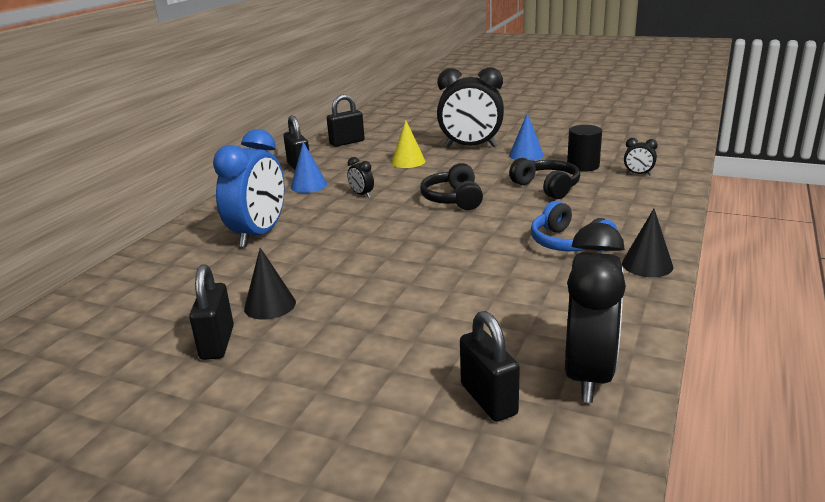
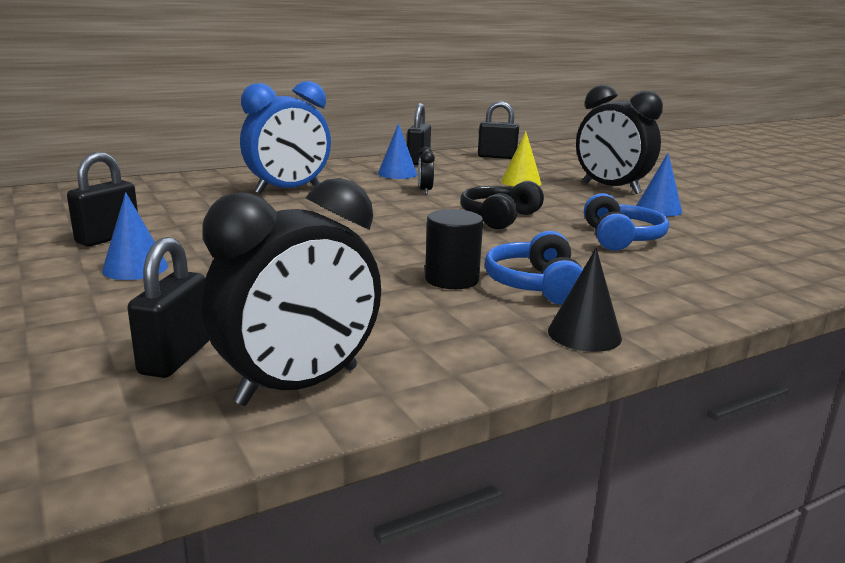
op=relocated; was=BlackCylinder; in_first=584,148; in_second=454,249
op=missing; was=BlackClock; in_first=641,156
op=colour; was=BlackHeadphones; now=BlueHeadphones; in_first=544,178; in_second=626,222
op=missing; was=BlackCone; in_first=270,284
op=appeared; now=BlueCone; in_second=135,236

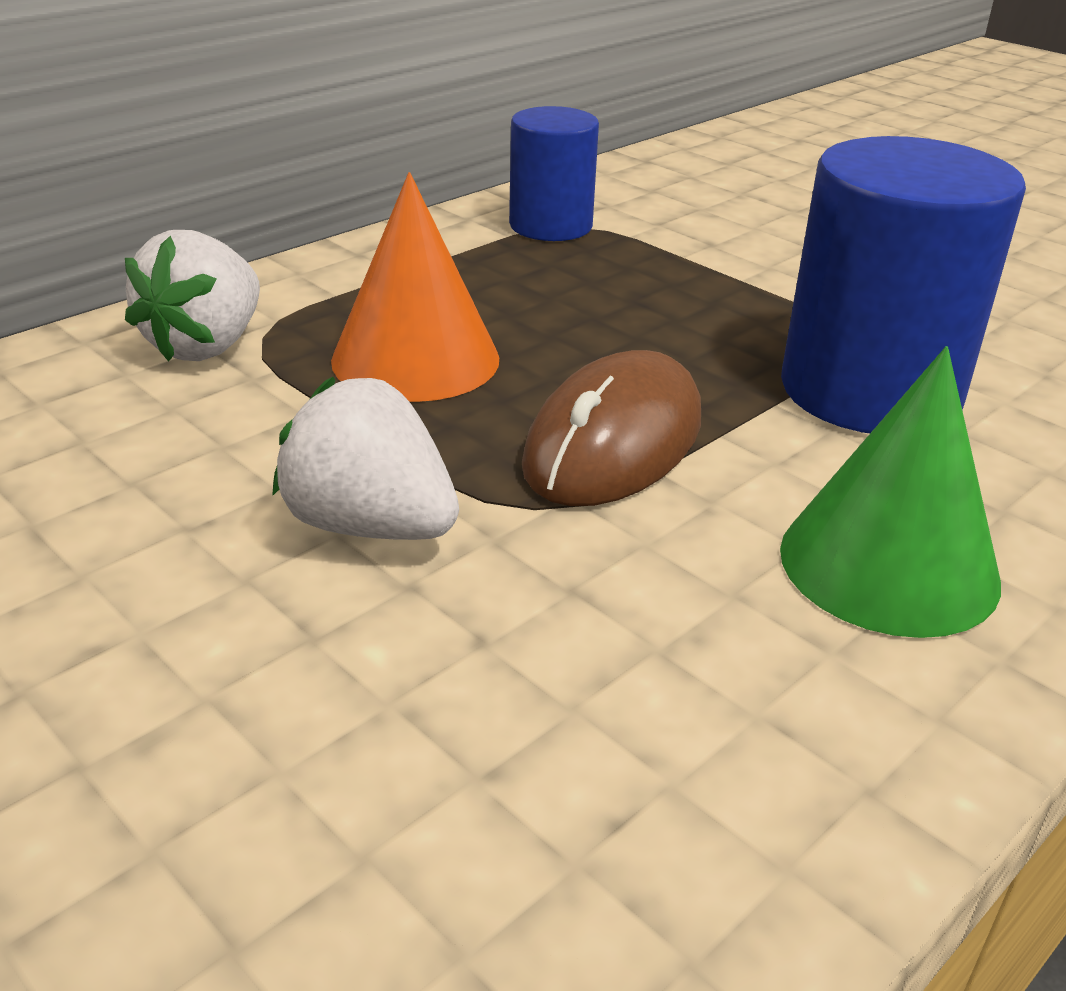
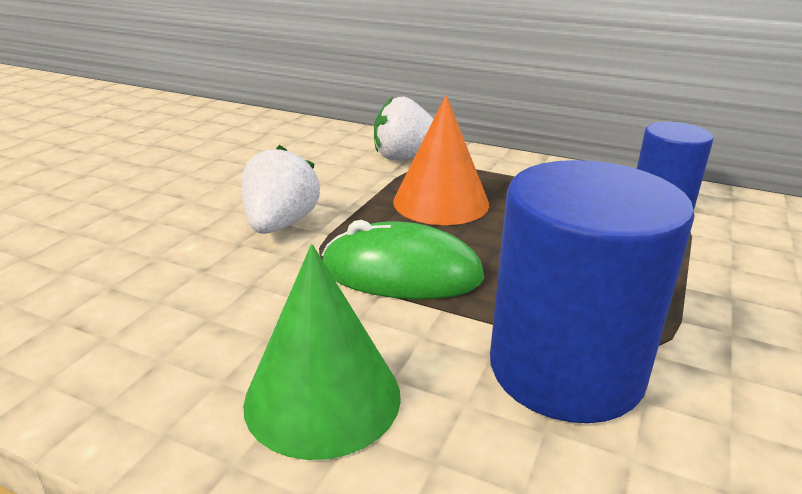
op=colour; was=BrownMouse; now=GreenMouse; in_first=611,428; in_second=403,259

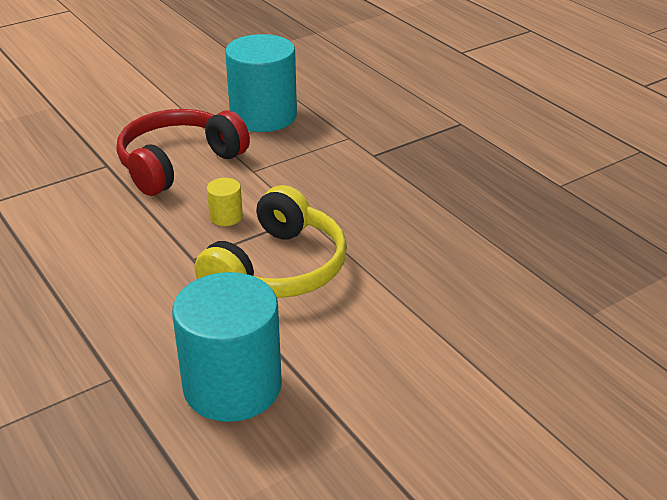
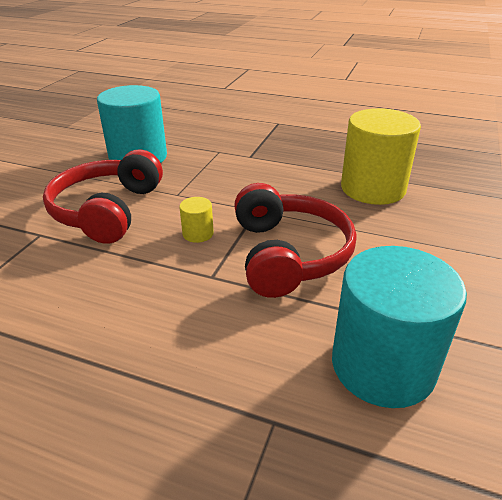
op=colour; was=YellowHeadphones; now=RedHeadphones; in_first=271,241; in_second=295,240
op=appeared; now=YellowCylinder; in_second=381,156

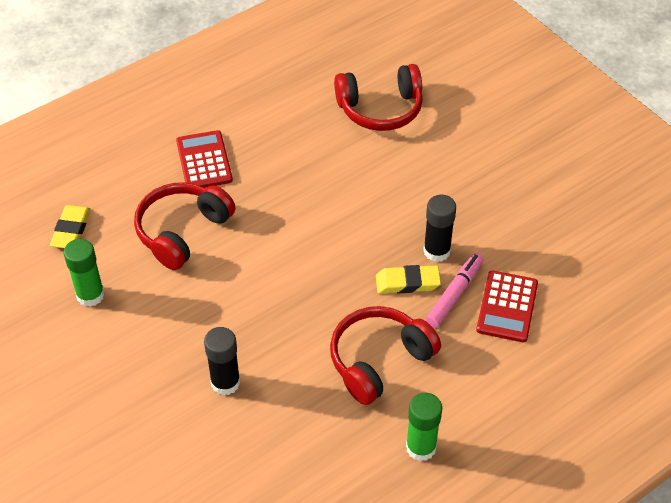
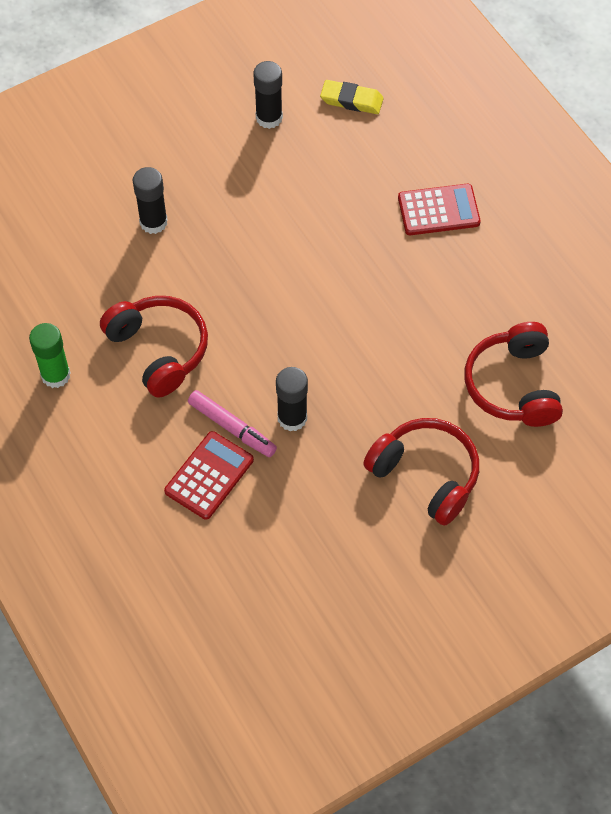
op=relocated; was=RedHeadphones; in_first=184,226; in_second=421,472
op=colour; was=GreenGlueStick; now=BlackGlueStick; in_first=84,273; in_second=268,95
op=missing; was=YellowEraser; in_first=408,279
op=spun; was=RedCalculator; in_first=507,306; in_second=209,475; clockwise=105

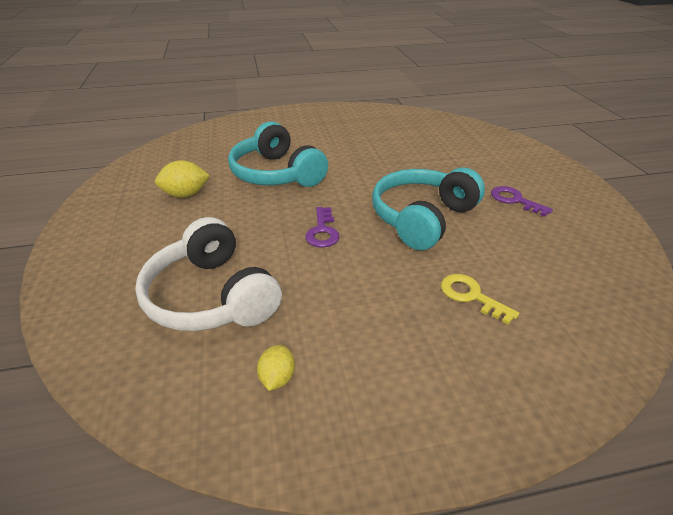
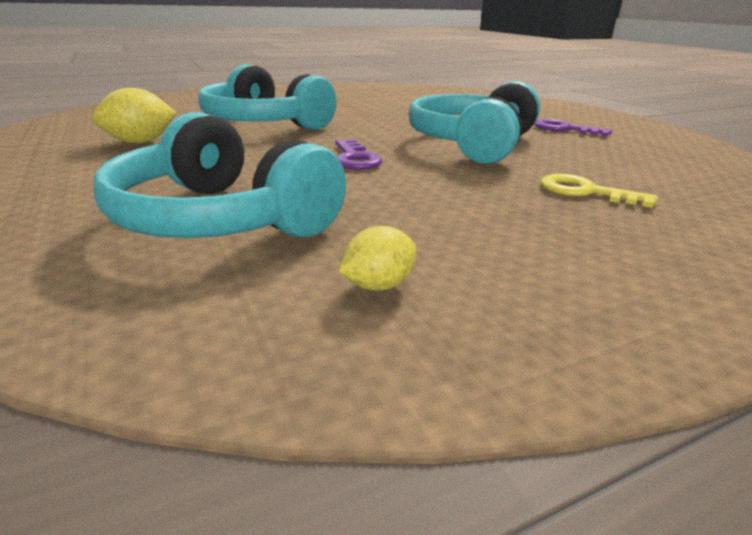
op=colour; was=WhiteHeadphones; now=TurquoiseHeadphones; in_first=208,274; in_second=220,175
op=spun; was=YellowLemon; in_first=276,368; in_second=377,258; clockwise=60

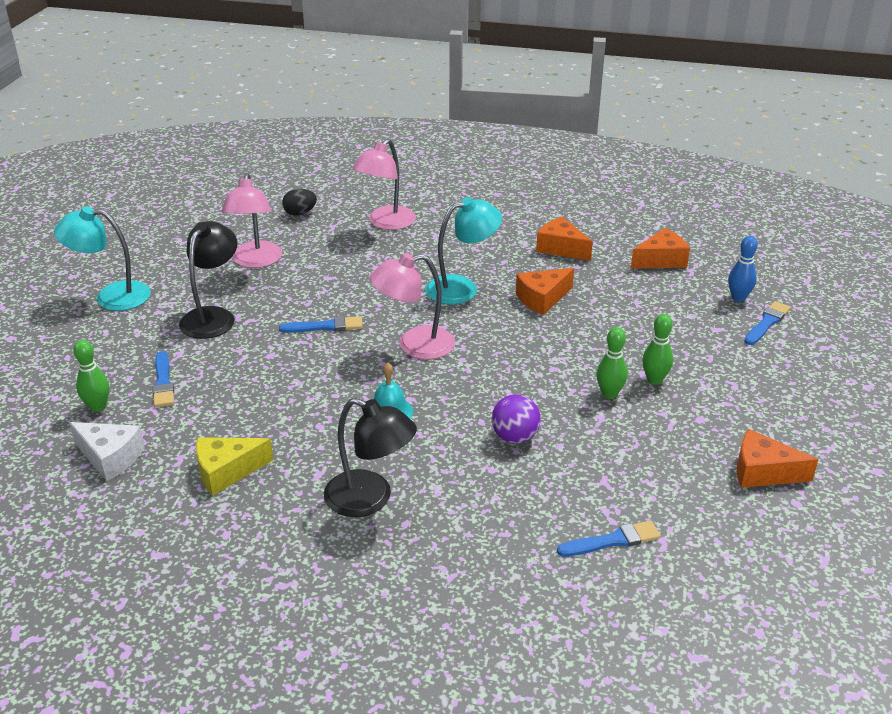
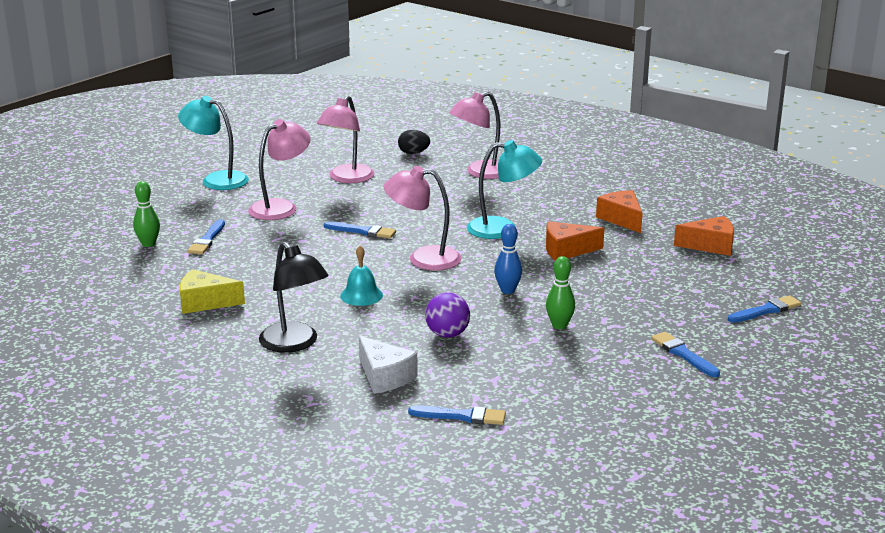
op=colour; was=BlackLamp; now=PinkLamp; in_first=208,280; in_second=279,169
op=relocated; was=BlueBowlingPin; in_first=743,269; in_second=508,259
op=missing; was=GreenBowlingPin; in_first=657,349
op=relocated; was=WhiteCheese; in_first=107,451; in_second=388,365
op=missing; was=OrangeCheese; in_first=777,458
op=appeared; now=BlueBrush; in_second=685,354

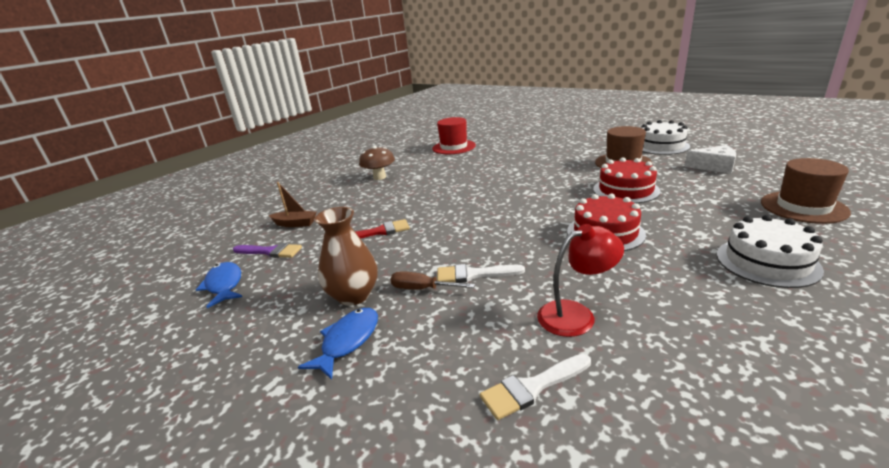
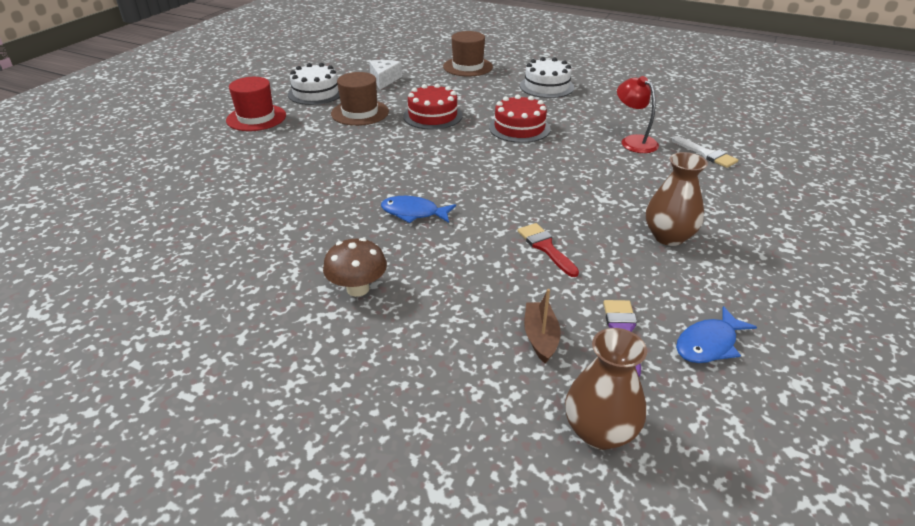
op=relocated; was=RedHat; in_first=454,135; in_second=256,104
op=missing; was=WhiteBrush; in_first=481,273
op=missing; was=BrownScrewdriver; in_first=433,280
op=relocated; was=BlueFish; in_first=338,344; in_second=418,209
op=appeared; now=BrownVase; in_second=606,389

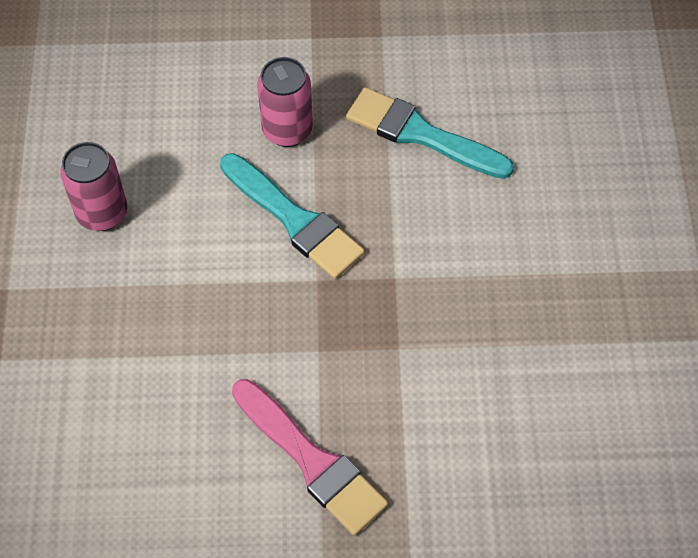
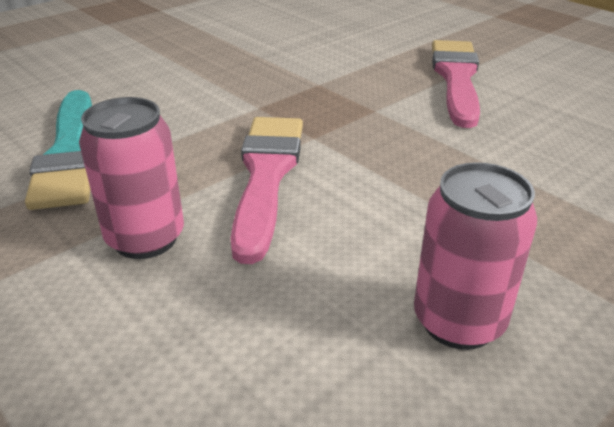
op=colour; was=TurquoiseBrush; now=PinkBrush; in_first=292,216; in_second=267,190

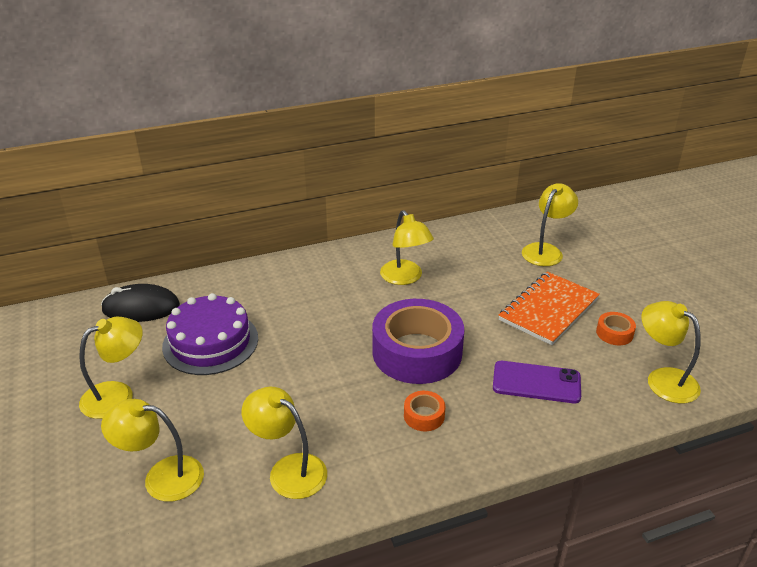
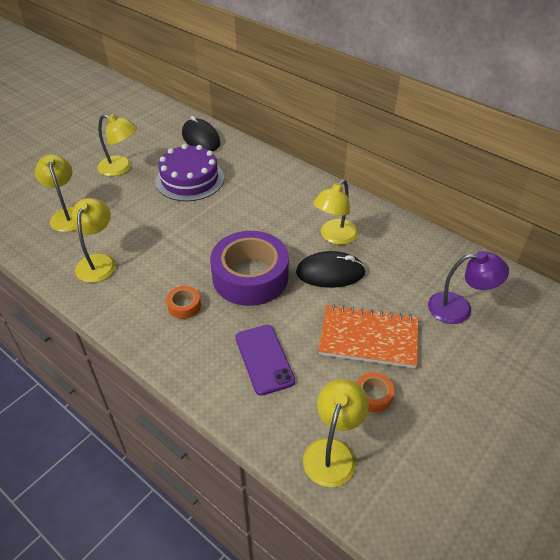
op=colour; was=YellowLamp; now=PurpleLamp; in_first=550,224; in_second=468,287
op=appeared; now=BlackMouse; in_second=331,269

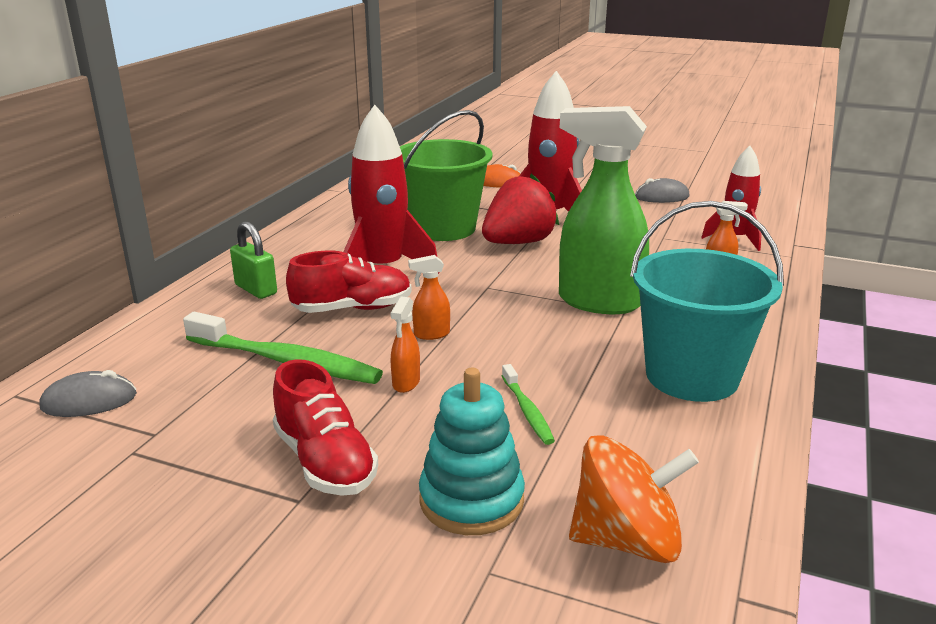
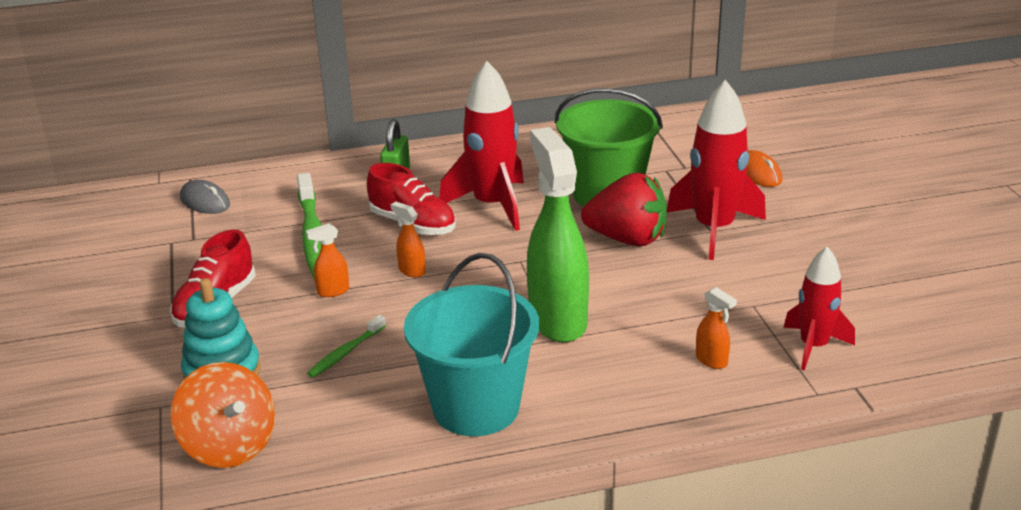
op=missing; was=GreyMouse; in_first=662,190

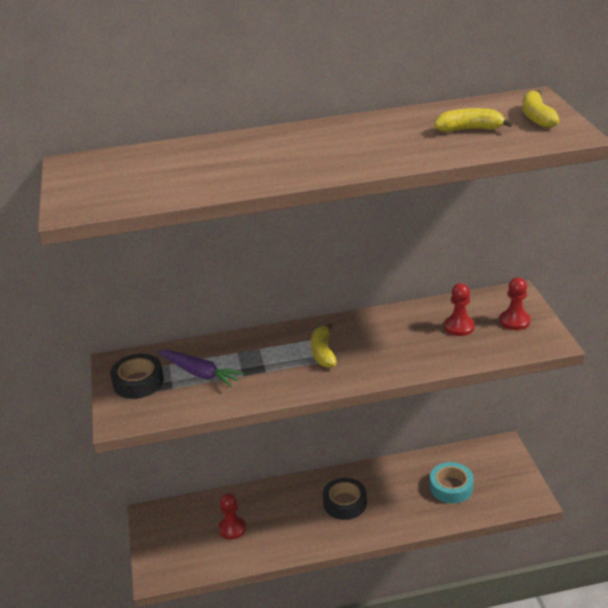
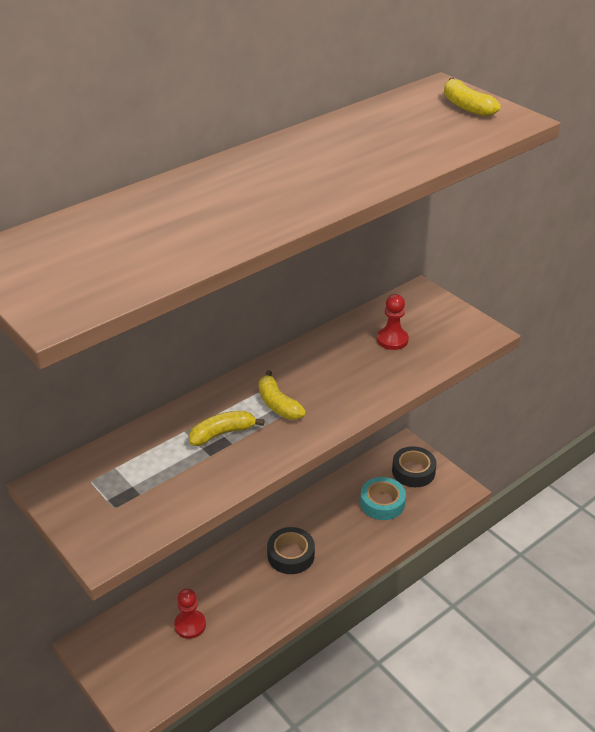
op=relocated; was=YellowBanana; in_first=473,120; in_second=227,428
op=missing; was=RedPawn; in_first=515,304
op=missing; was=PurpleCarrot; in_first=201,368
op=relocated; was=BlackTape; in_first=137,376; in_second=414,466

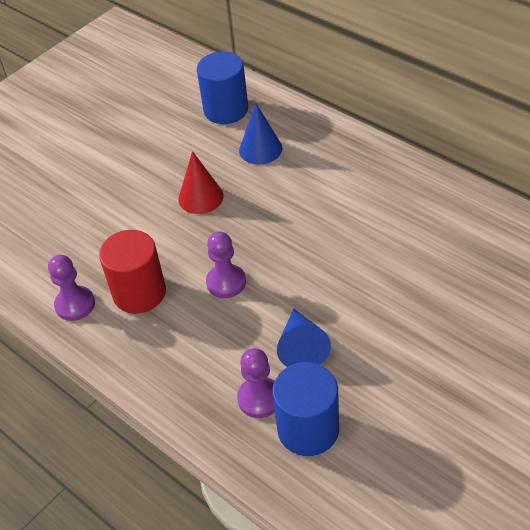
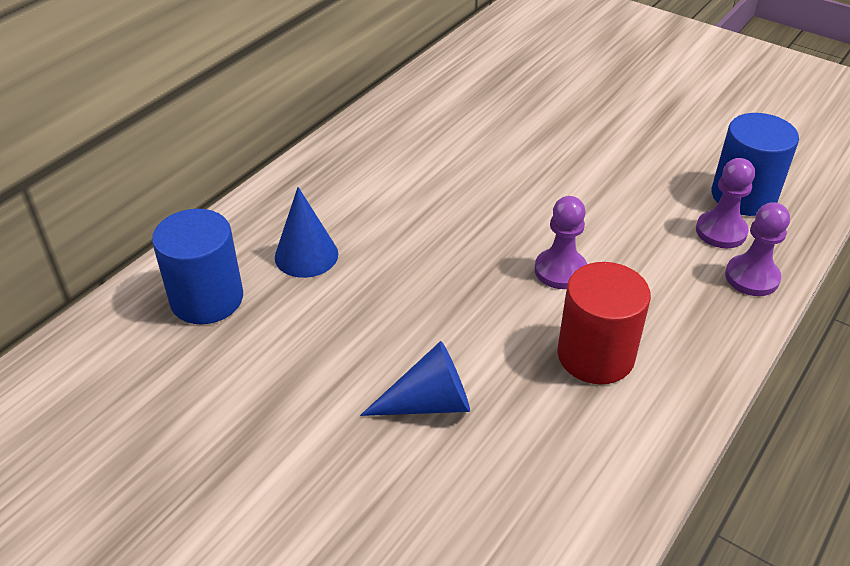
op=missing; was=RedCone; in_first=201,182
op=relocated; was=PurplePawn; in_first=71,288; in_second=757,249
op=relocated; was=BlueCone; in_first=304,338; in_second=415,378

